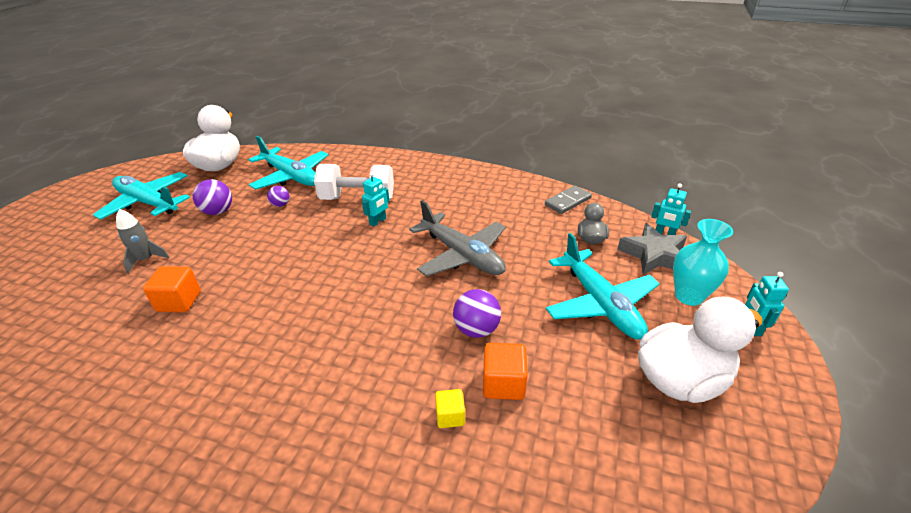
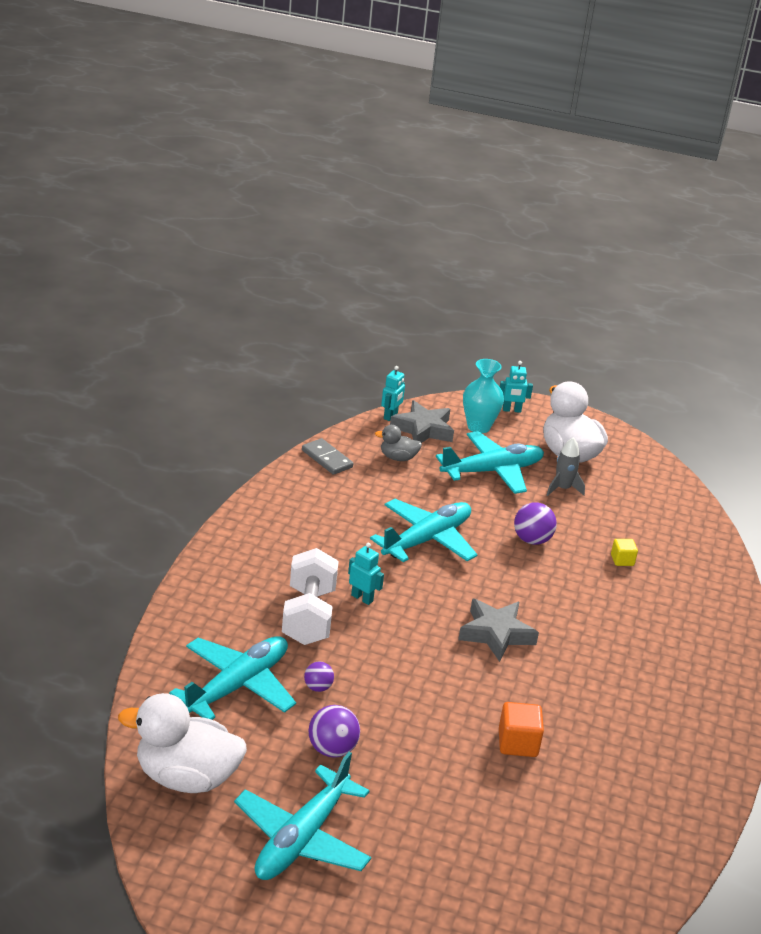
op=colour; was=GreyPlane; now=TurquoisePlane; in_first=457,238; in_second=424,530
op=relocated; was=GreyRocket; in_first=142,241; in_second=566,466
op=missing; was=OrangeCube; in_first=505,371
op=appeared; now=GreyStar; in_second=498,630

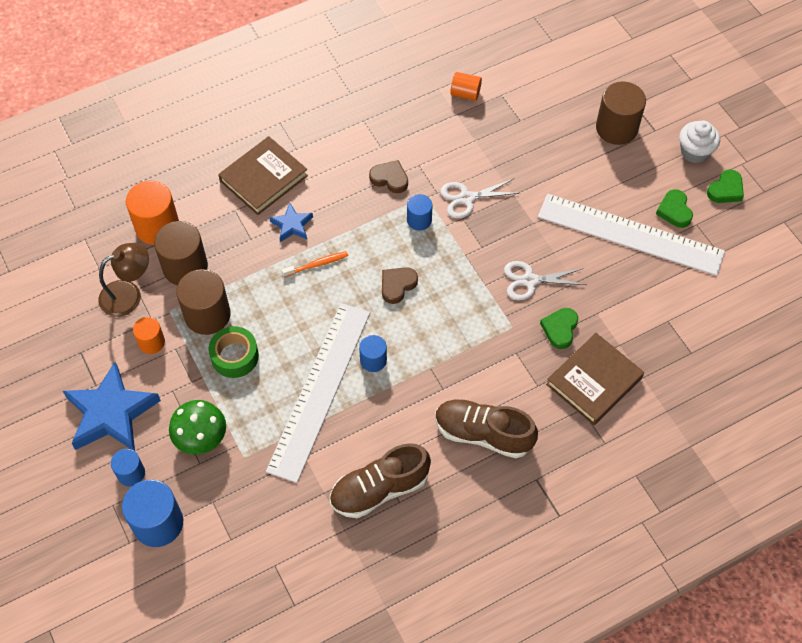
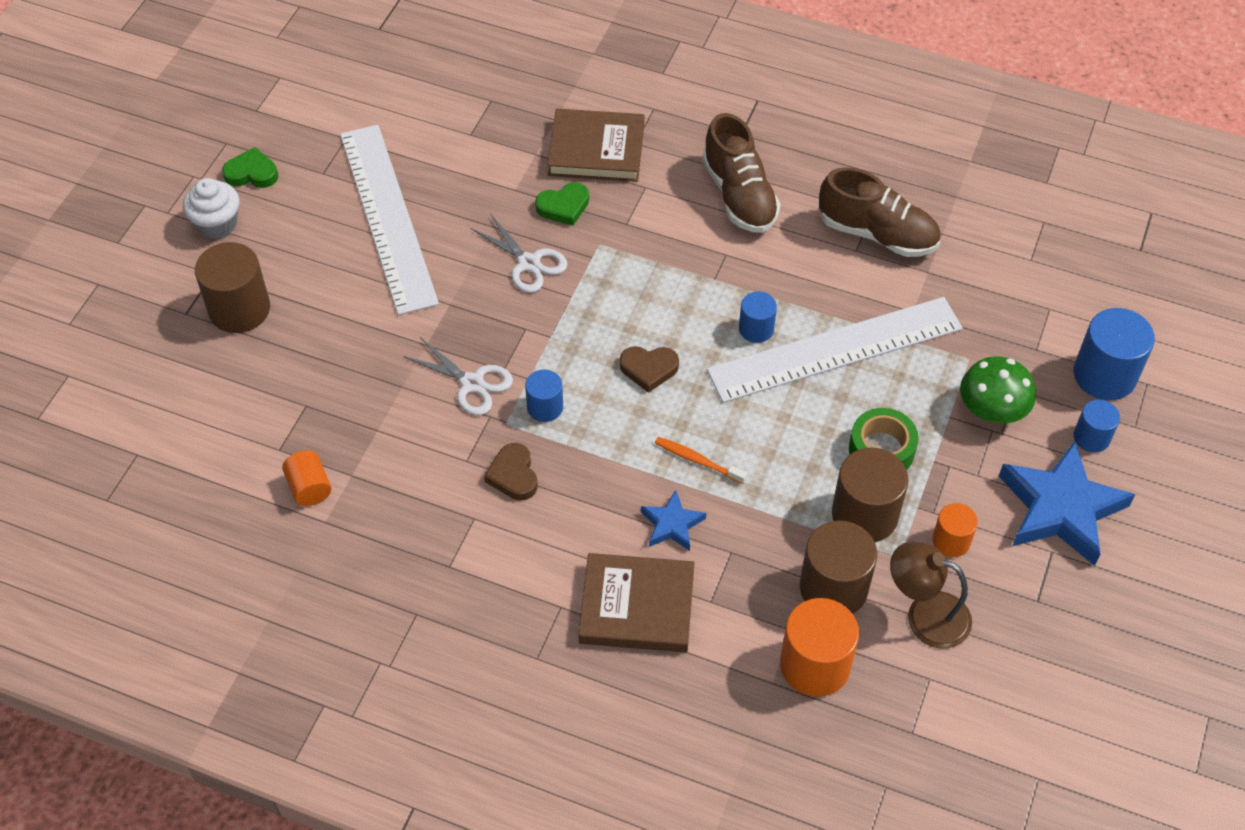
op=missing; was=GreenHeart; in_first=674,208

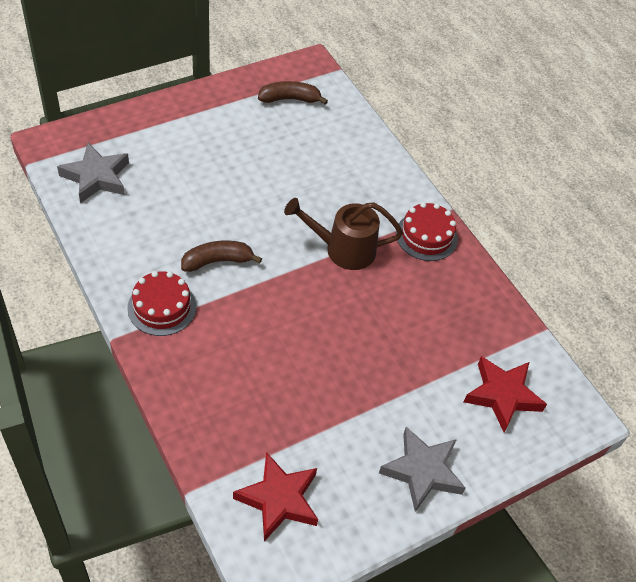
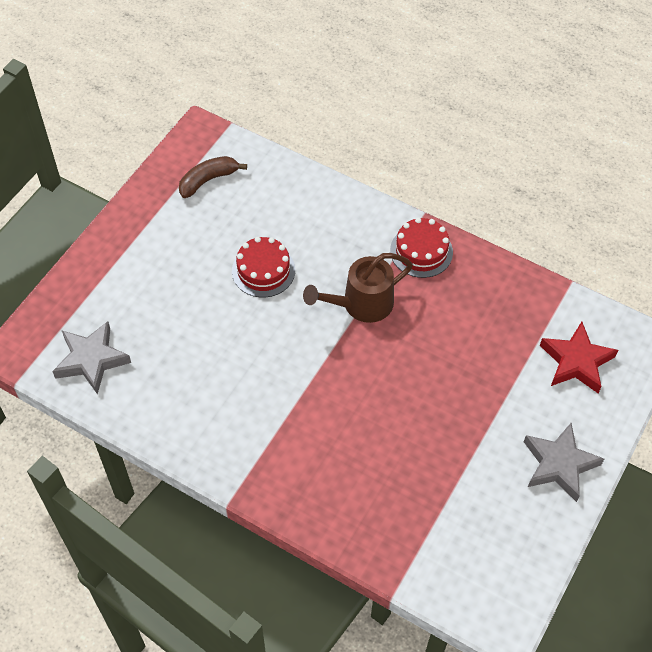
op=missing; was=BrownBanana; in_first=221,256
op=relocated; was=RedCake; in_first=161,303; in_second=263,267
op=missing; was=RedStar; in_first=275,497

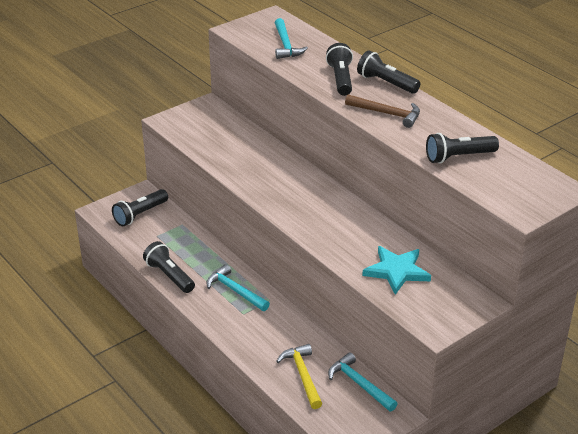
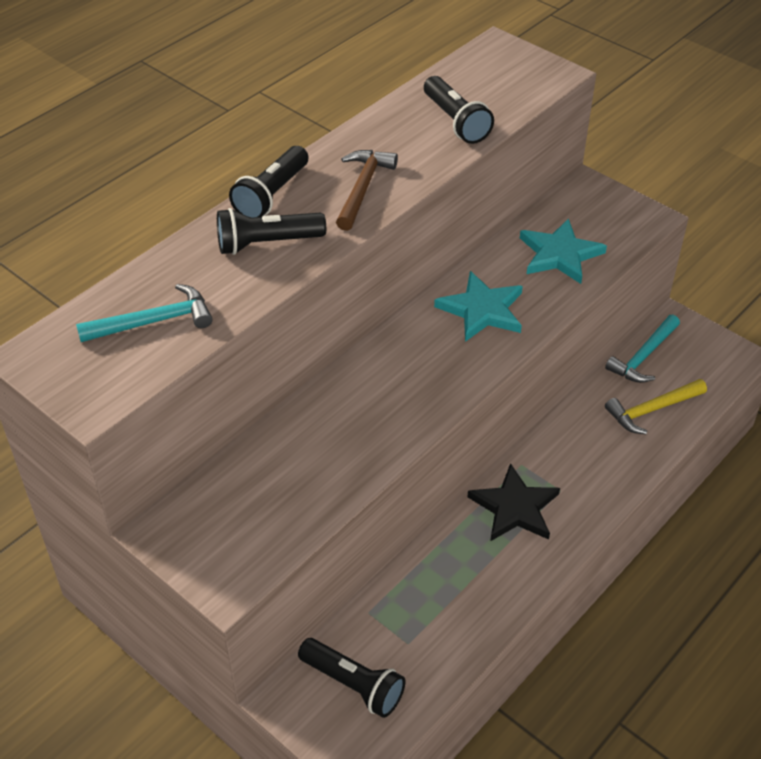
op=missing; was=BlackFlashlight; in_first=169,267
op=exchanged; was=TurquoiseHammer; now=BlackStar; in_first=238,287; in_second=513,502
op=appeared; now=TurquoiseStar; in_second=478,306

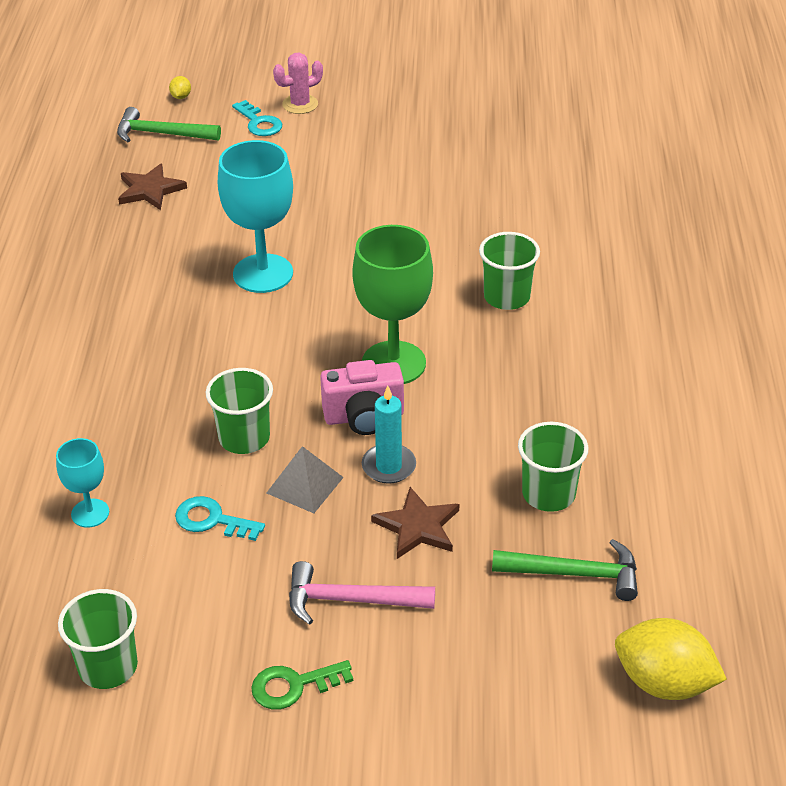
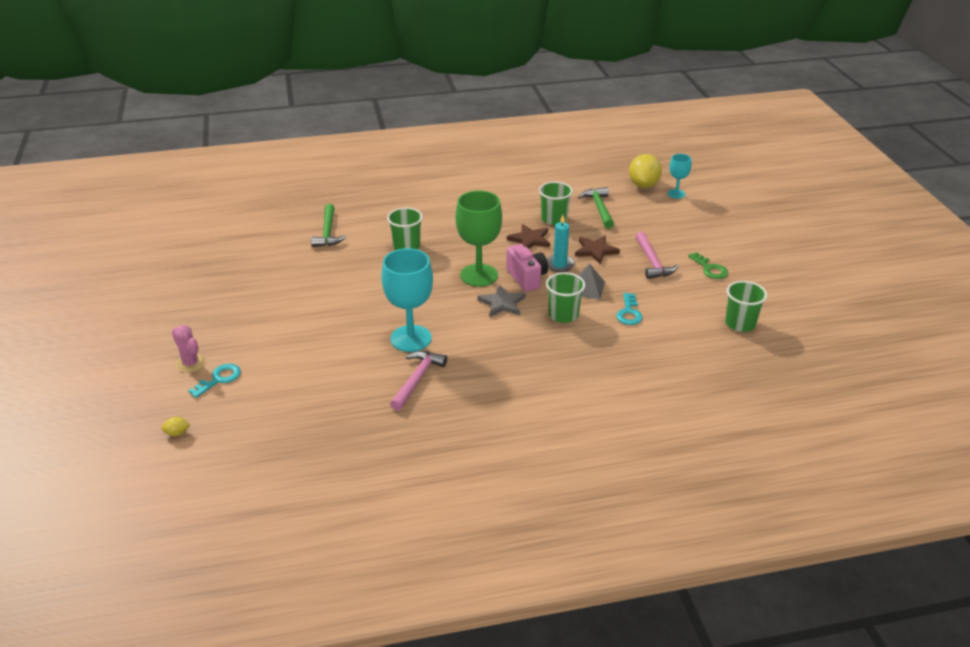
op=relocated; was=GreenHammer; in_first=169,124; in_second=328,225
op=relocated; was=BrownStar; in_first=152,187; in_second=528,236
op=relocated; was=TurquoiseGoblet; in_first=82,483; in_second=679,176
op=appeared; now=GreyStar; in_second=501,301
op=appeared; now=PinkHammer; in_second=418,381

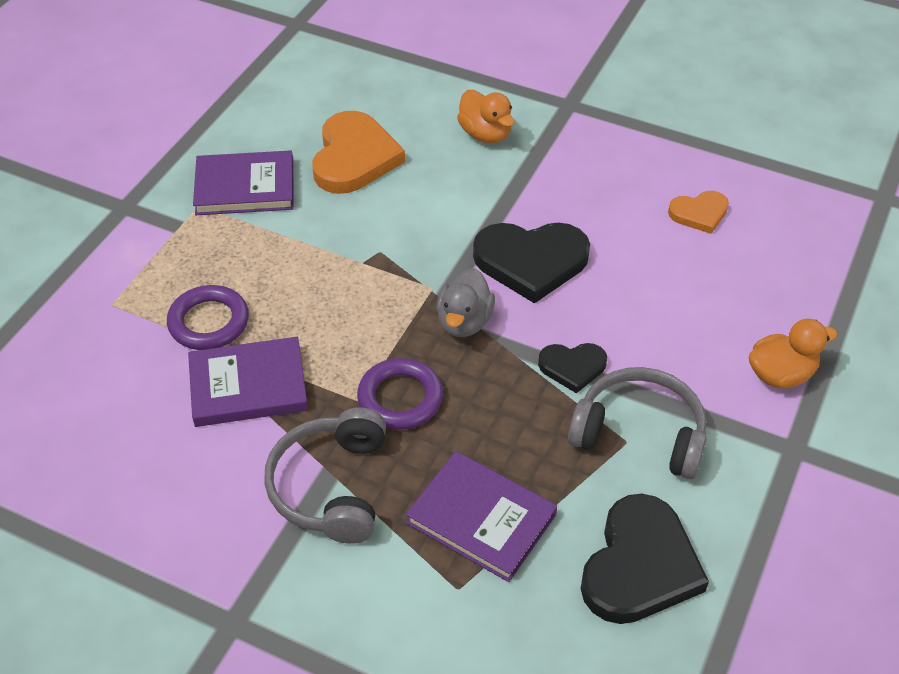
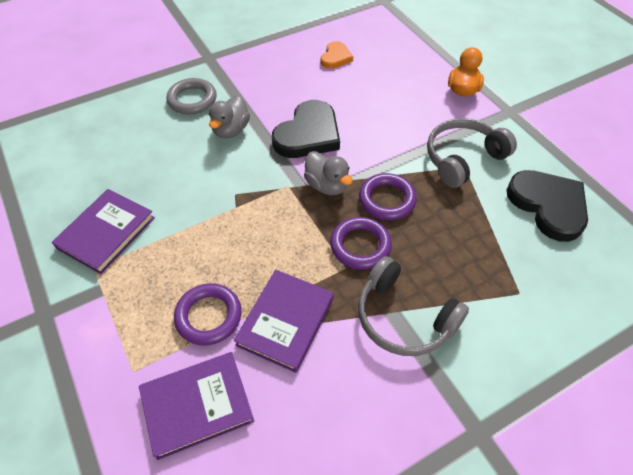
op=exchanged; was=OrangeDuck; now=GreyRing; in_first=485,116; in_second=191,96
op=missing; was=OrangeHeart; in_first=358,152
op=missing; was=BlackHeart; in_first=572,368
op=relocated; was=PurpleBook; in_first=481,516; in_second=197,406
op=appeared; now=GreyDuck; in_second=229,116
op=appeared; now=PurpleRing; in_second=388,196

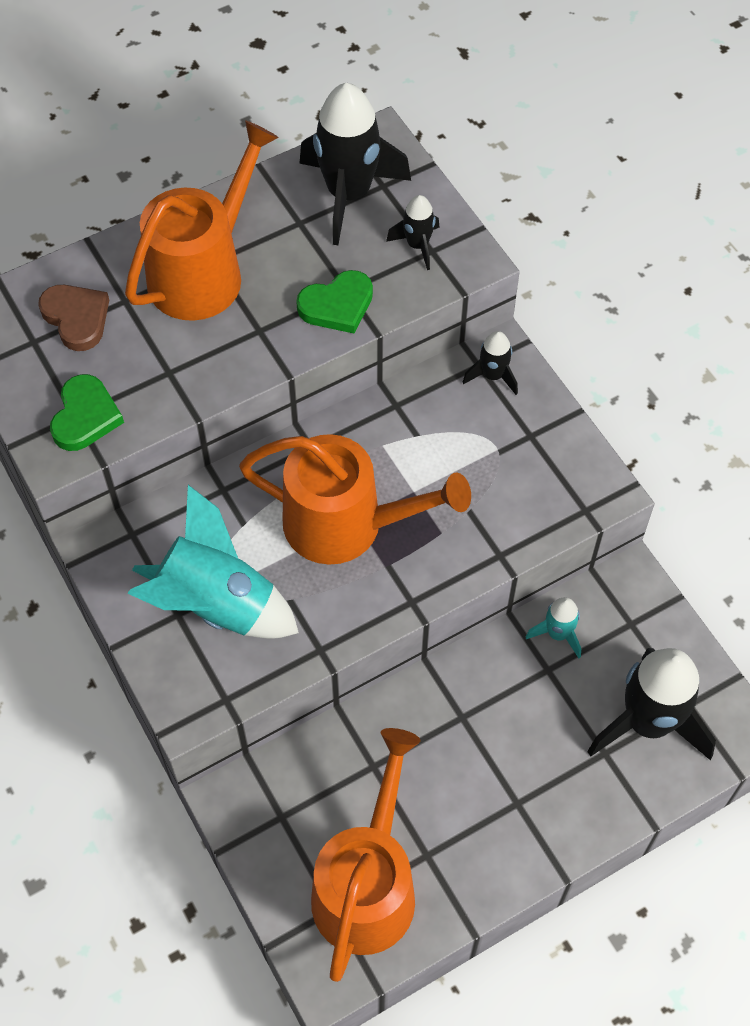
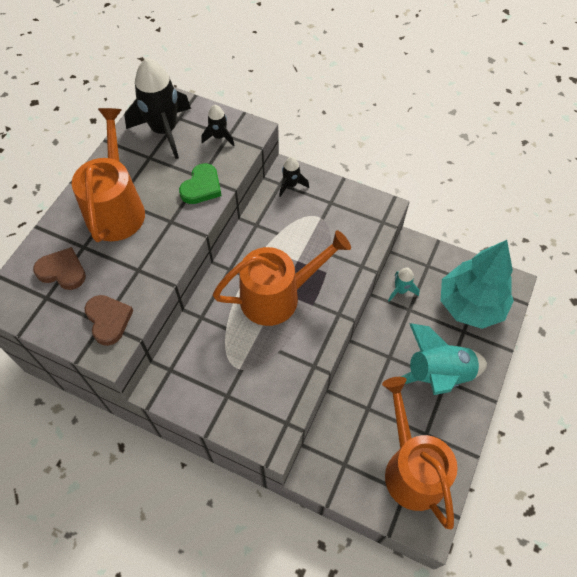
op=colour; was=GreenHeart; now=BrownHeart; in_first=87,412; in_second=109,320
op=relocated; was=TurquoiseRocket; in_first=213,562; in_second=443,359
op=exchanged; was=BlackRocket; now=TurquoiseTree; in_first=651,704; in_second=477,284

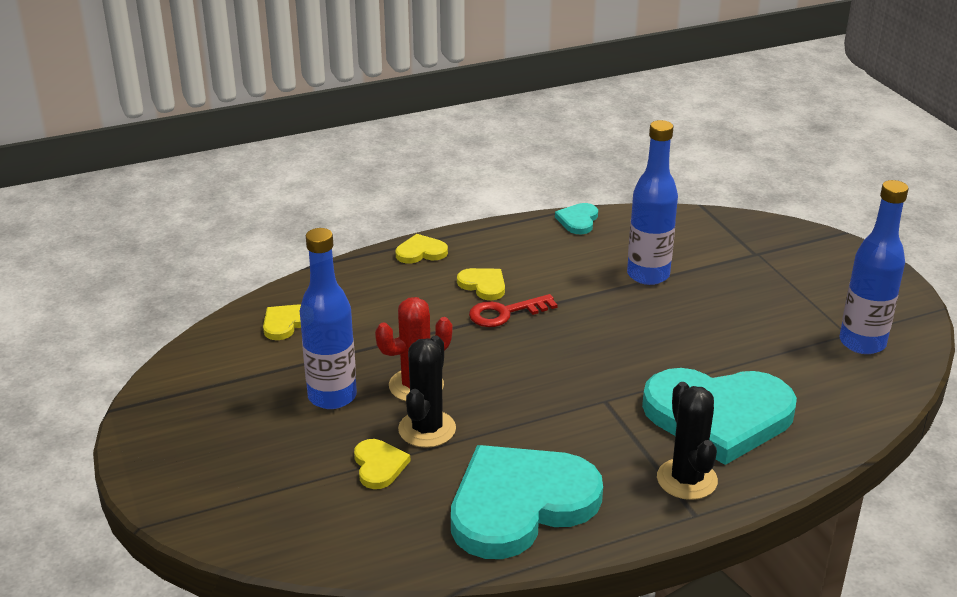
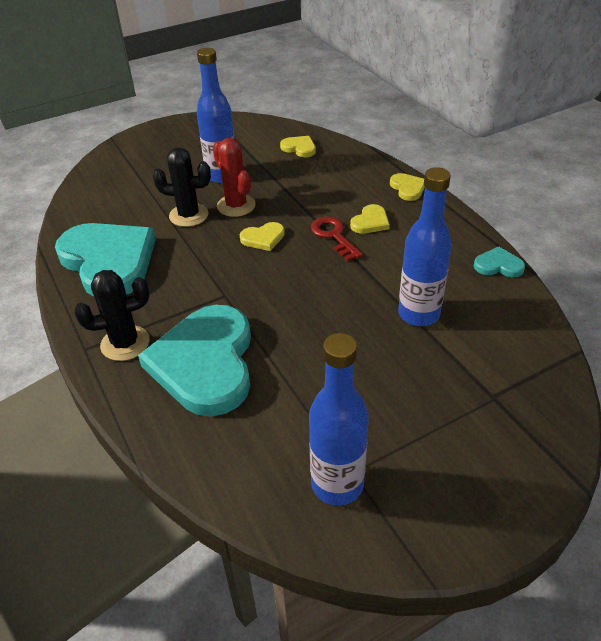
op=relocated; was=YellowHeart; in_first=382,464; in_second=262,236

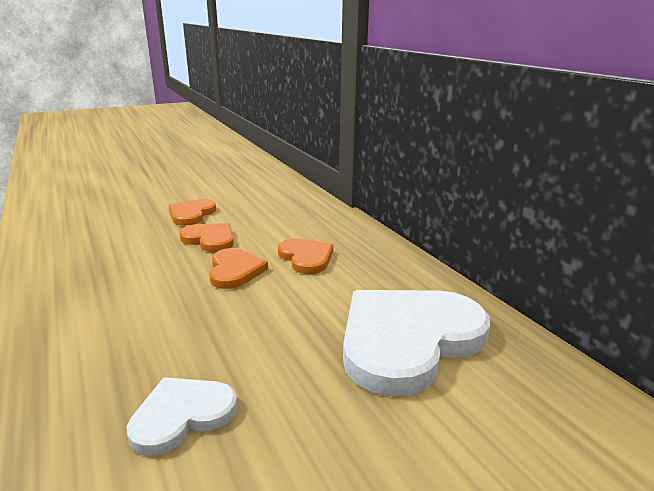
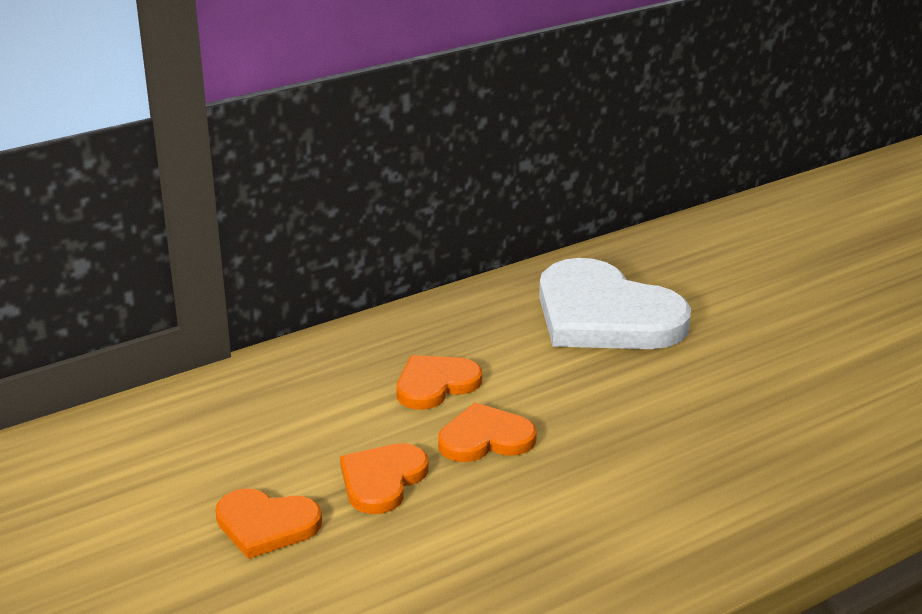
op=missing; was=WhiteHeart; in_first=182,416

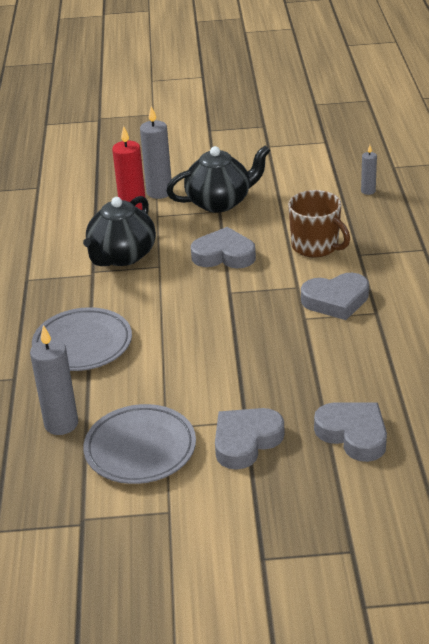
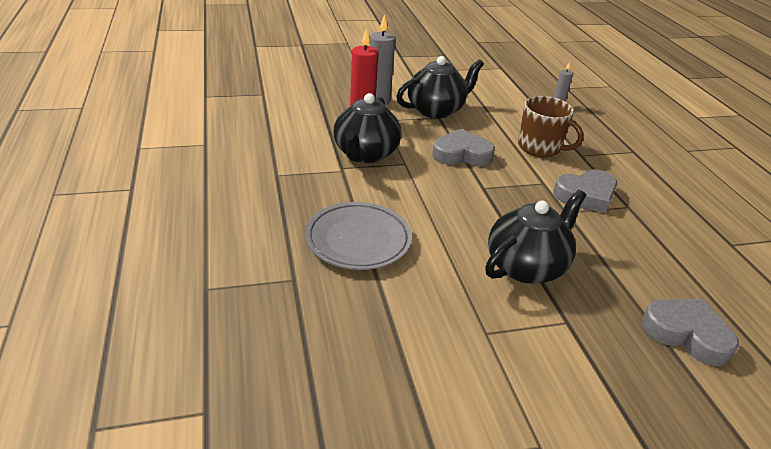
op=missing; was=GreyCandle; in_first=54,380
op=missing; was=GreyPlate; in_first=139,444
op=missing; was=GreyHeart; in_first=249,439
op=appeared; now=BlackTeapot; in_second=535,237

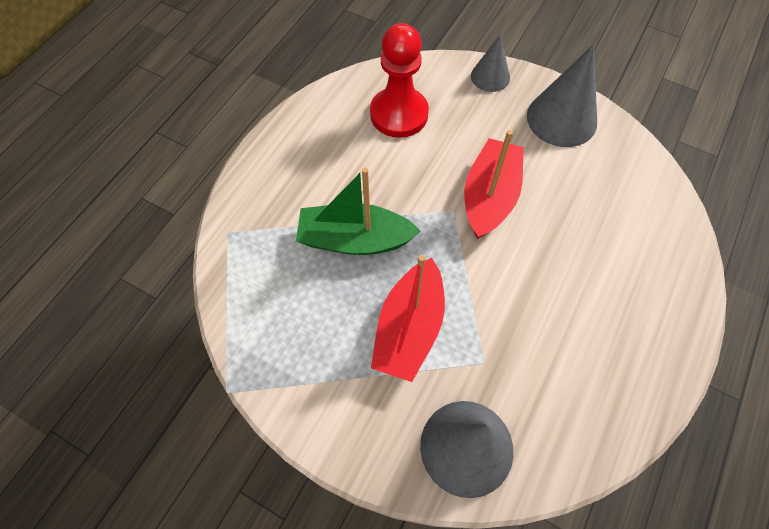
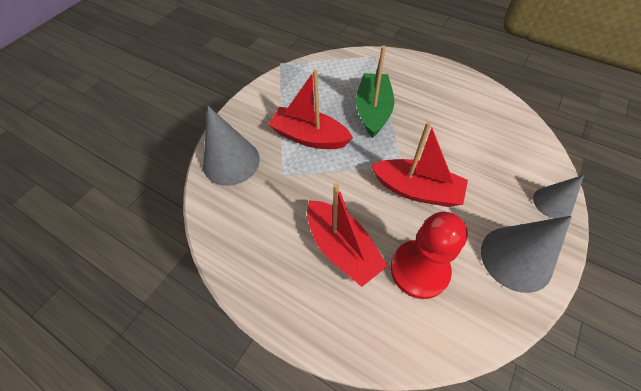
op=relocated; was=RedPawn; in_first=399,80; in_second=429,255
op=appeared; now=RedBoat; in_second=347,235

